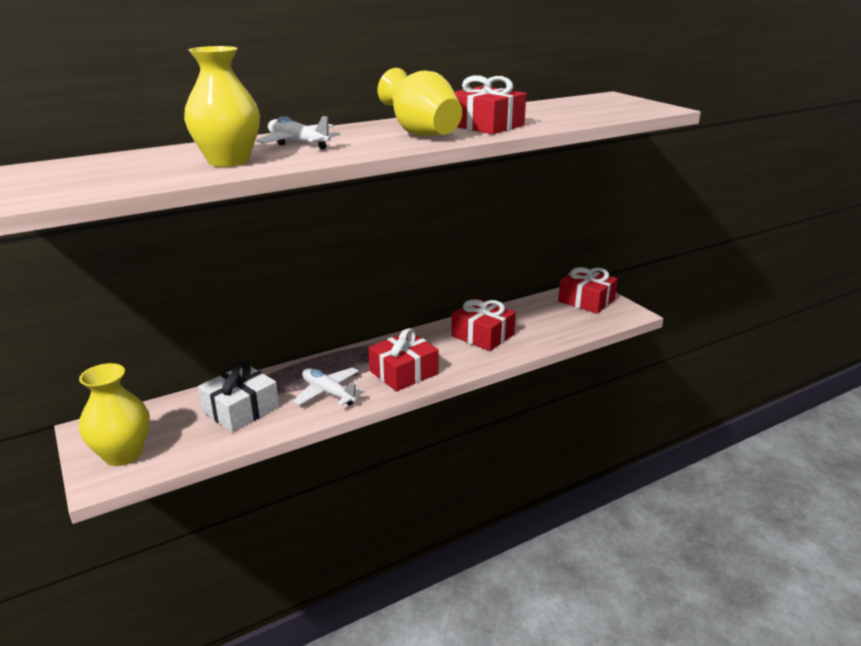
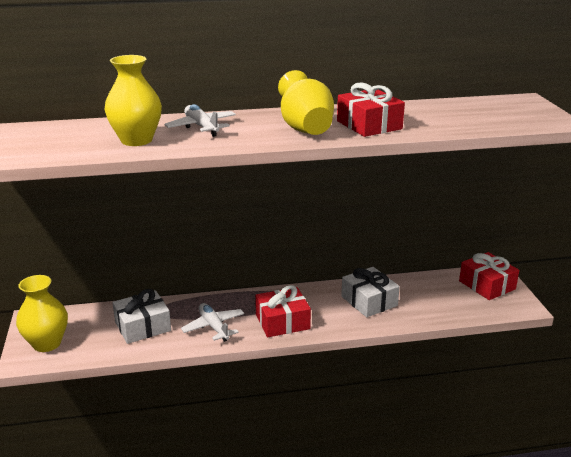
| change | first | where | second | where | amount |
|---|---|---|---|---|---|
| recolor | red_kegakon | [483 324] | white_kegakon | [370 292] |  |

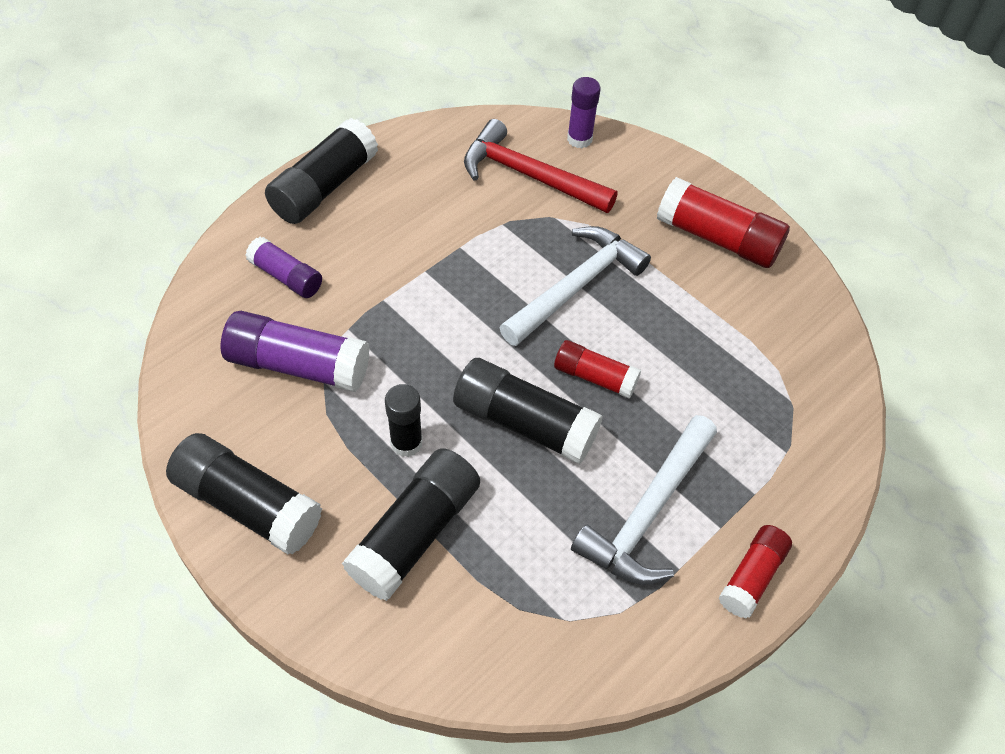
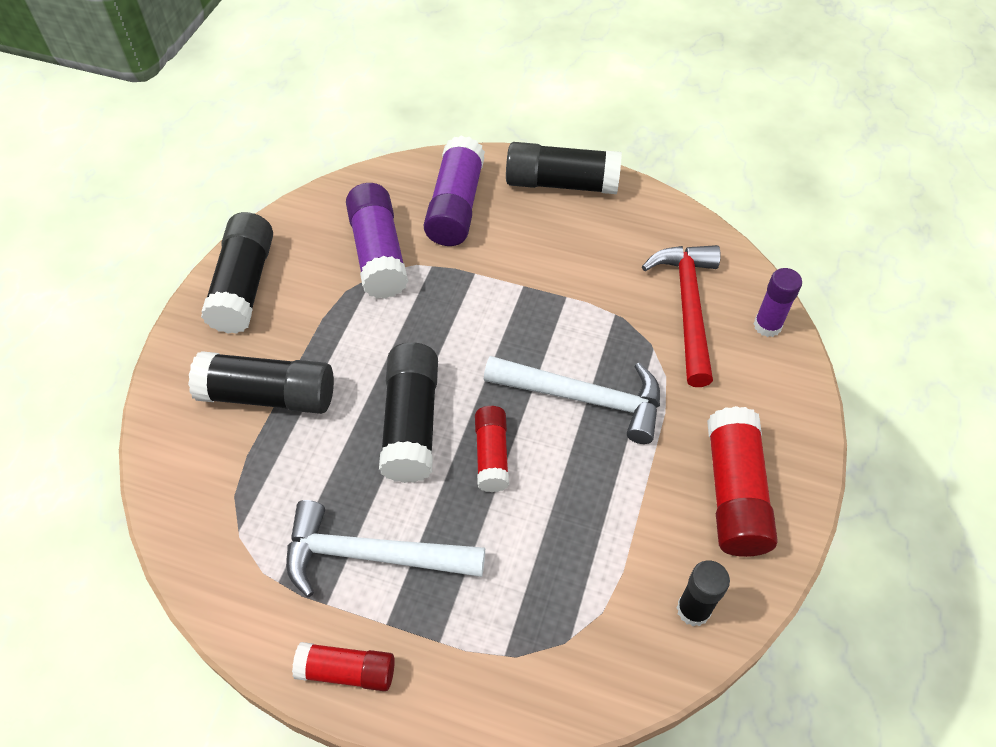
| change | first | where | second | where | amount |
|---|---|---|---|---|---|
| resize | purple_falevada | [284 267] |  | [454 191] | x1.66 |
| move | black_falevada | [404 420] |  | [703 593] |  |

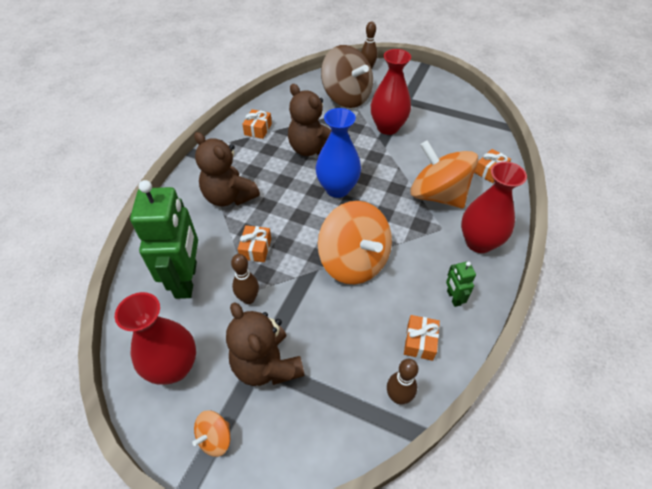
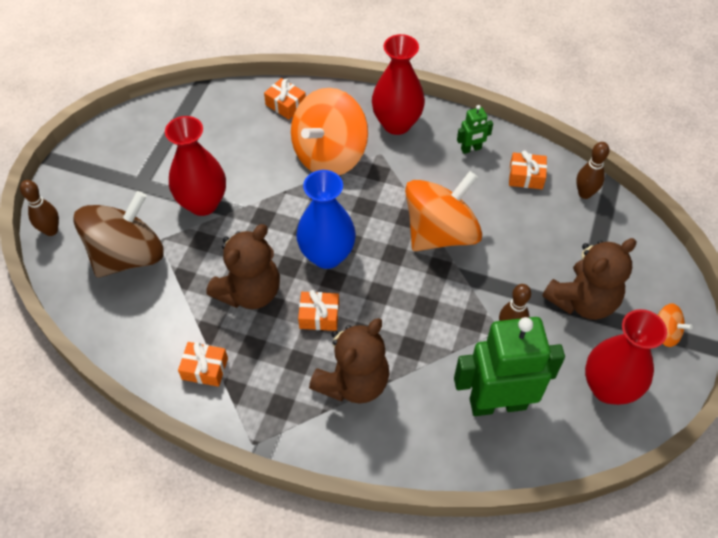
| change | first | where | second | where | amount |
|---|---|---|---|---|---|
| move | orange_kegakon | [254 243] |  | [318 310] |  |

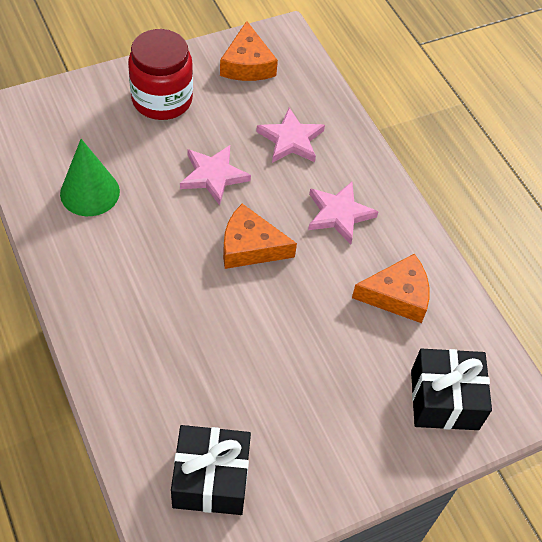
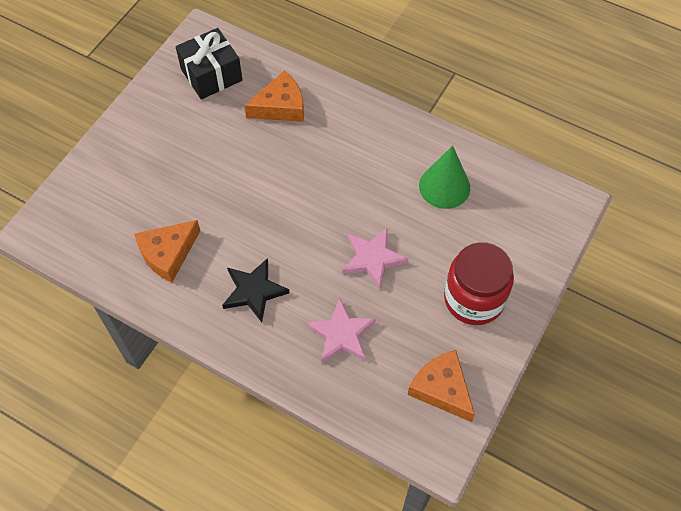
| change | first | where | second | where | amount |
|---|---|---|---|---|---|
| move | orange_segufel | [260 236] |  | [274 96] |  |
| recolor | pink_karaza | [343 213] | black_karaza | [256 290] |  |
| delete | black_kegakon | [451 389] |  |  |  |

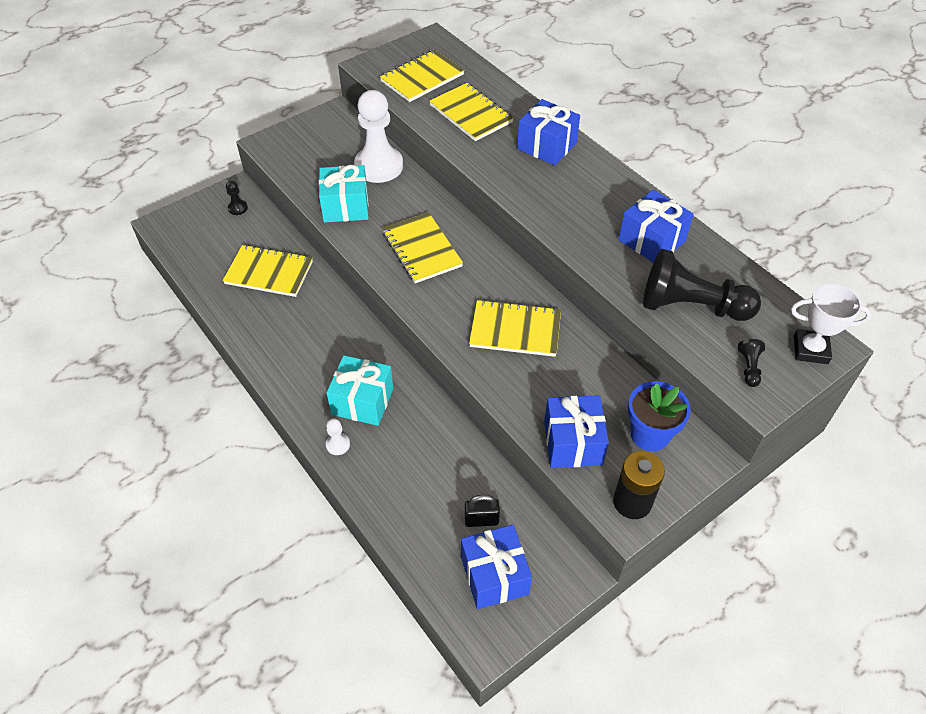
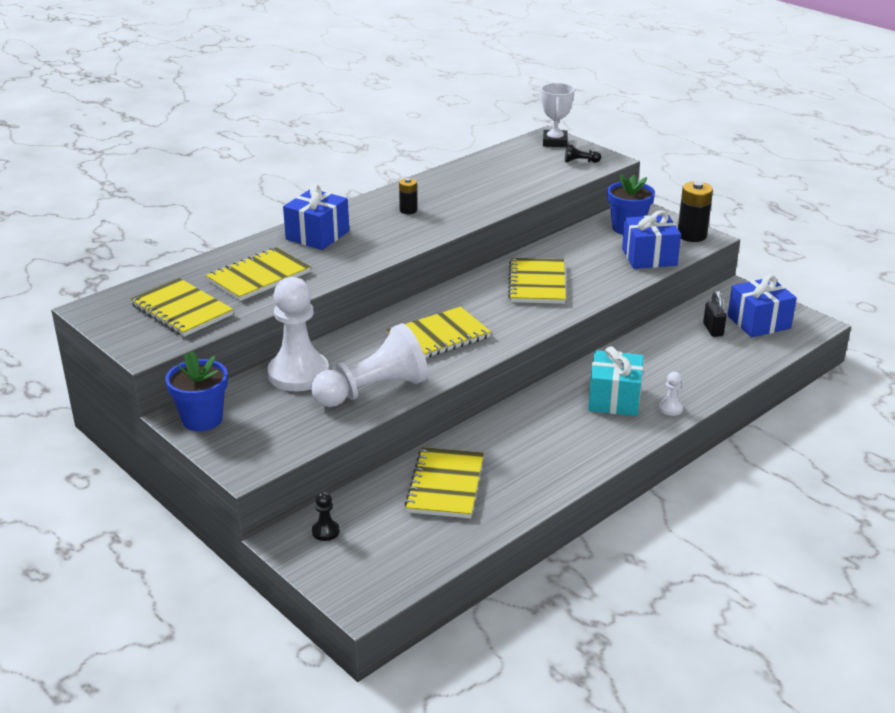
| change | first | where | second | where | amount |
|---|---|---|---|---|---|
| replace | turquoise_kegakon | [344 193] | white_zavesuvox | [369 365] |  |
| delete | blue_kegakon | [656 226] |  |  |  |
| delete | black_zavesuvox | [702 285] |  |  |  |
| insert |  |  | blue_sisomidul | [196 391] |  |
| insert |  |  | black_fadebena | [408 196] |  |

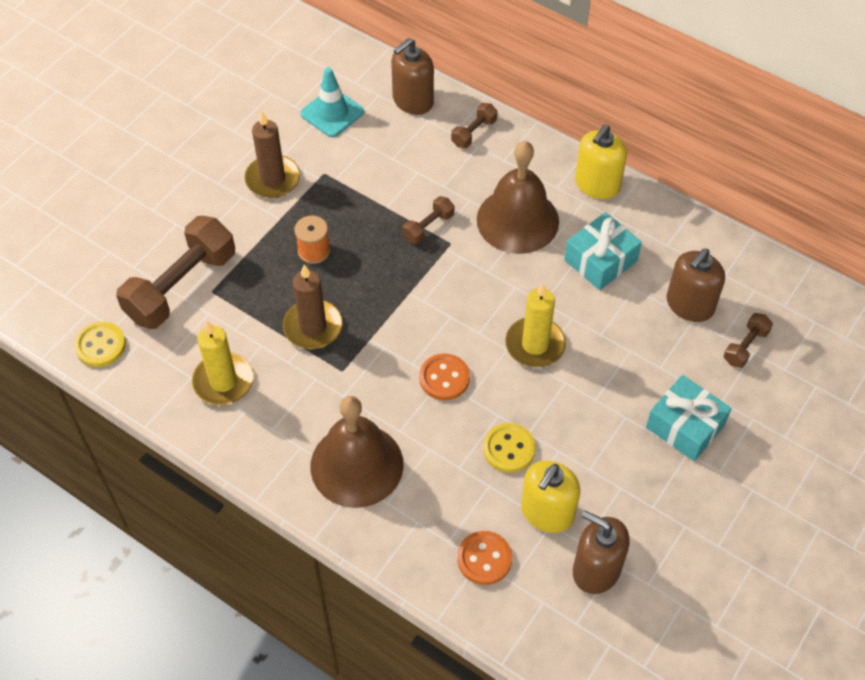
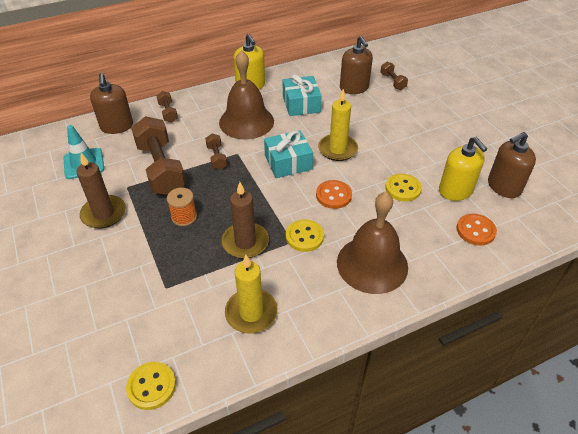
| change | first | where | second | where | amount |
|---|---|---|---|---|---|
| move | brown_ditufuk | [175 272] |  | [158 155] |  |
| move | turquoise_kegakon | [689 418] |  | [288 154] |  |
| insert |  |  | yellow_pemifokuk | [305 235] |  |

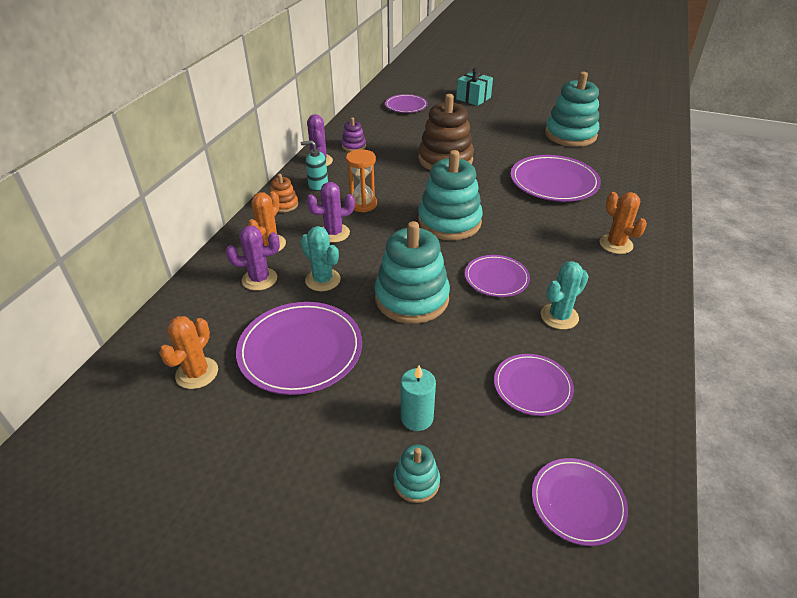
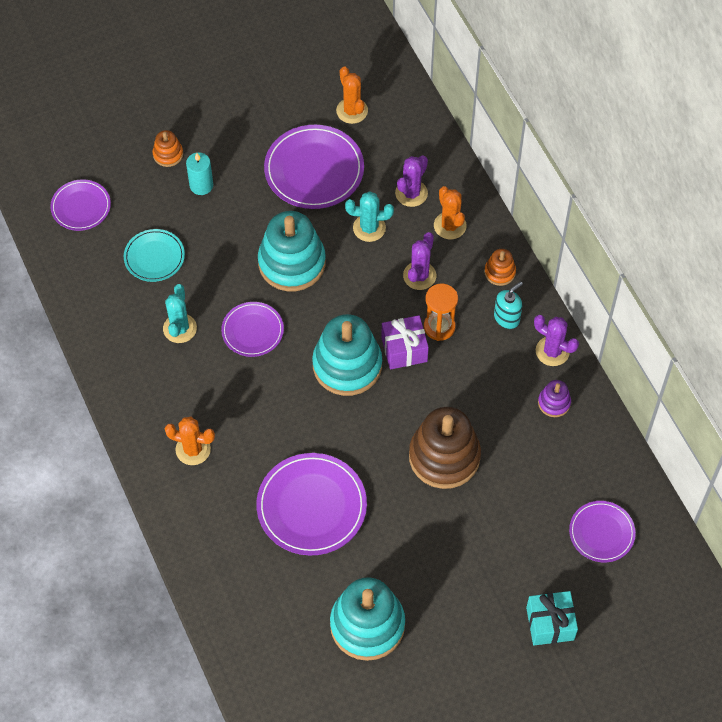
| change | first | where | second | where | amount |
|---|---|---|---|---|---|
| recolor | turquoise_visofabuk | [416 474] | orange_visofabuk | [168 148] |  |
| recolor | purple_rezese | [534 385] | turquoise_rezese | [154 255] |  |
| insert |  |  | purple_kegakon | [405 342] |  |

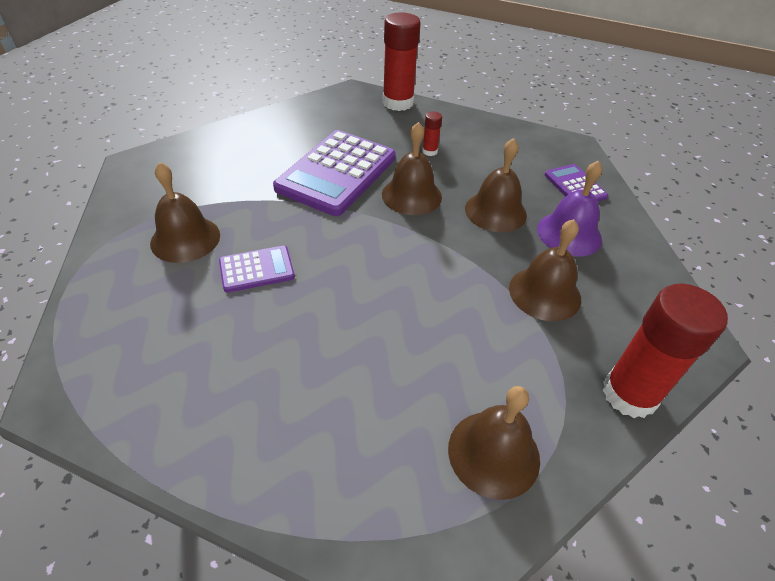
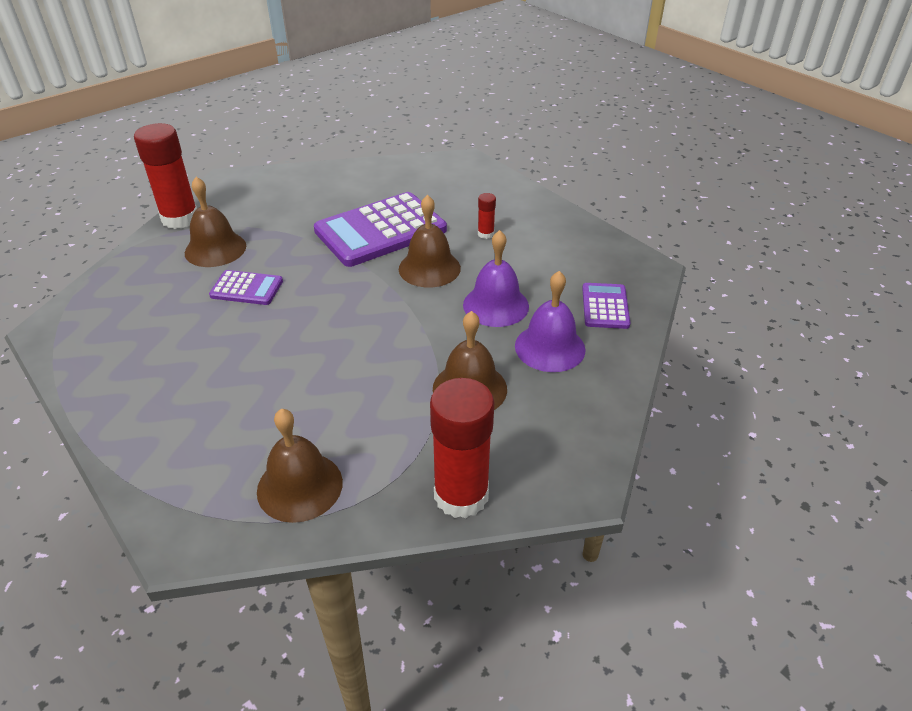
| change | first | where | second | where | amount |
|---|---|---|---|---|---|
| move | red_falevada | [401 61] |  | [165 176] |  |
| recolor | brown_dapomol | [496 185] | purple_dapomol | [496 278] |  |

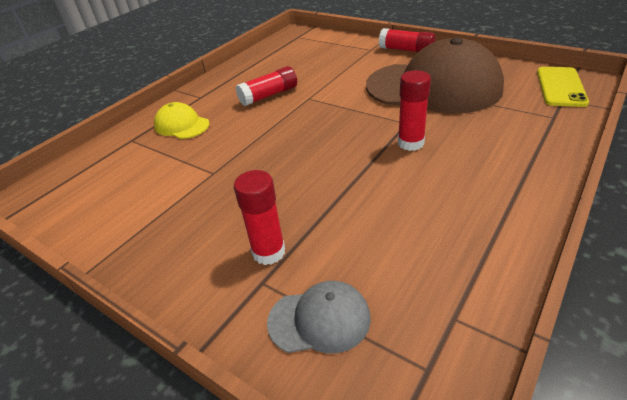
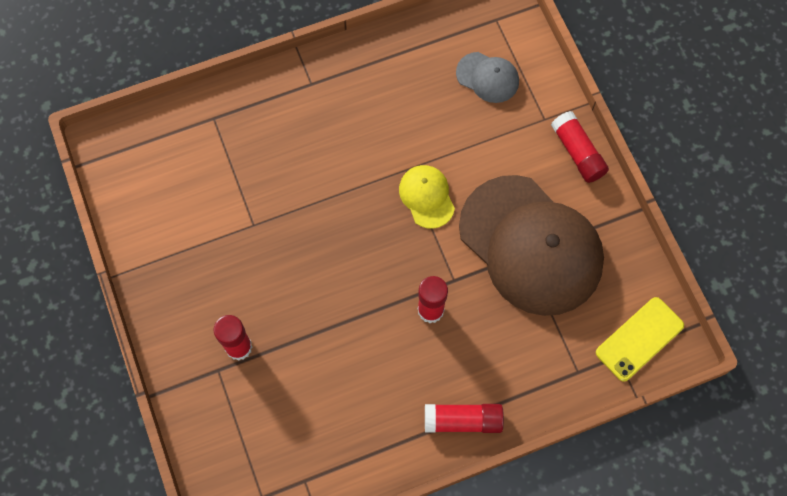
| change | first | where | second | where | amount |
|---|---|---|---|---|---|
| move | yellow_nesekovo | [182 120] |  | [427 197] |  |
| move | red_falevada | [266 86] |  | [464 418] |  |
| move | grey_nesekovo | [319 317] |  | [487 77] |  |

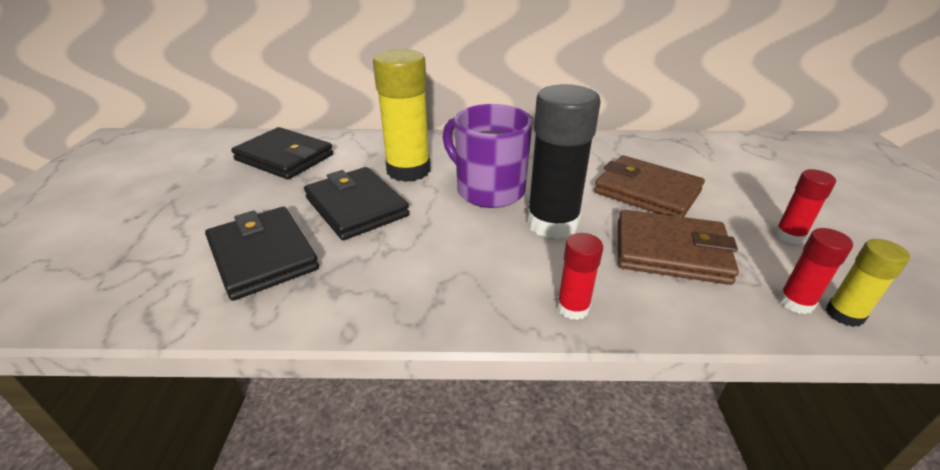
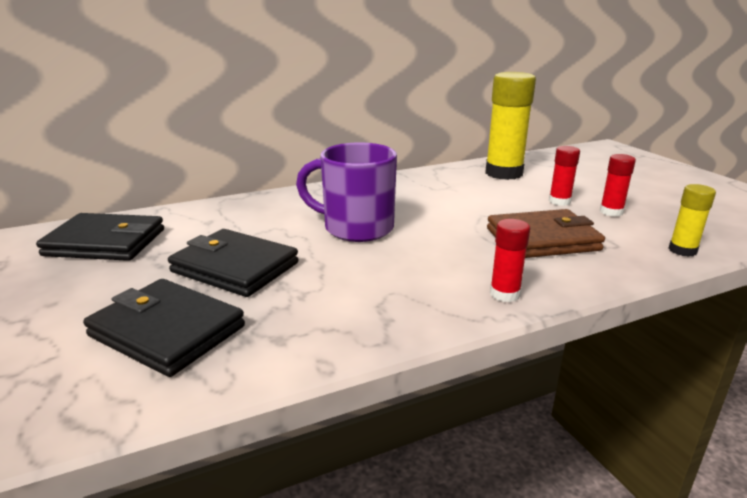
| change | first | where | second | where | amount |
|---|---|---|---|---|---|
| move | yellow_falevada | [402 115] |  | [510 126] |  |
| delete | black_falevada | [564 161] |  |  |  |
| delete | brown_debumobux | [649 186] |  |  |  |
| move | red_falevada | [815 271] |  | [564 176] |  |

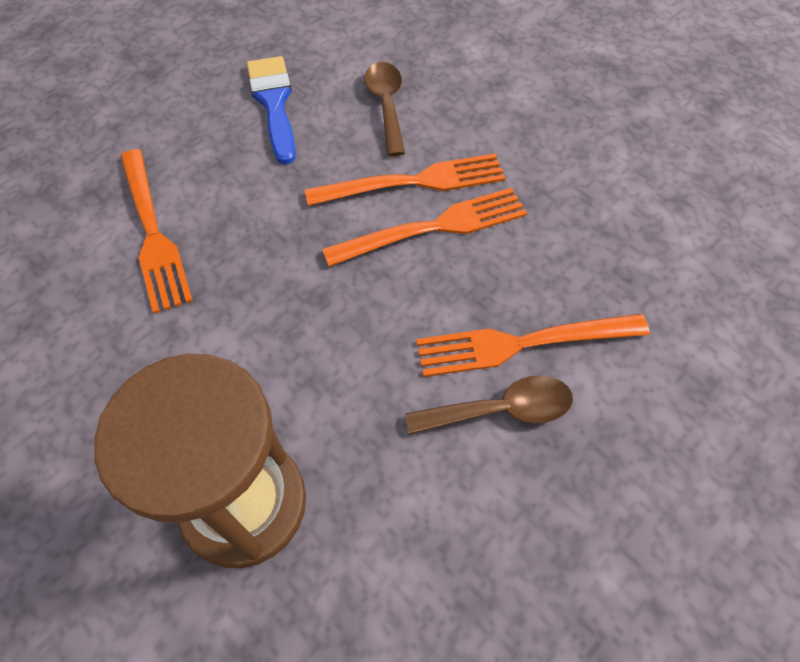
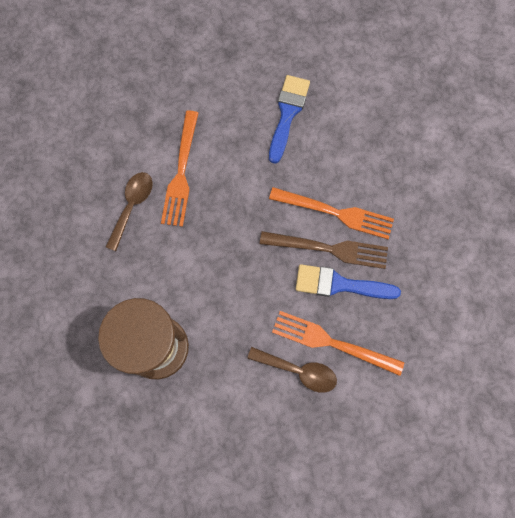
| change | first | where | second | where | amount |
|---|---|---|---|---|---|
| recolor | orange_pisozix | [424 227] | brown_pisozix | [324 250] |  |
| move | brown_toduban | [385 109] |  | [129 211] |  |
| insert |  |  | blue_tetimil | [348 281] |  |

